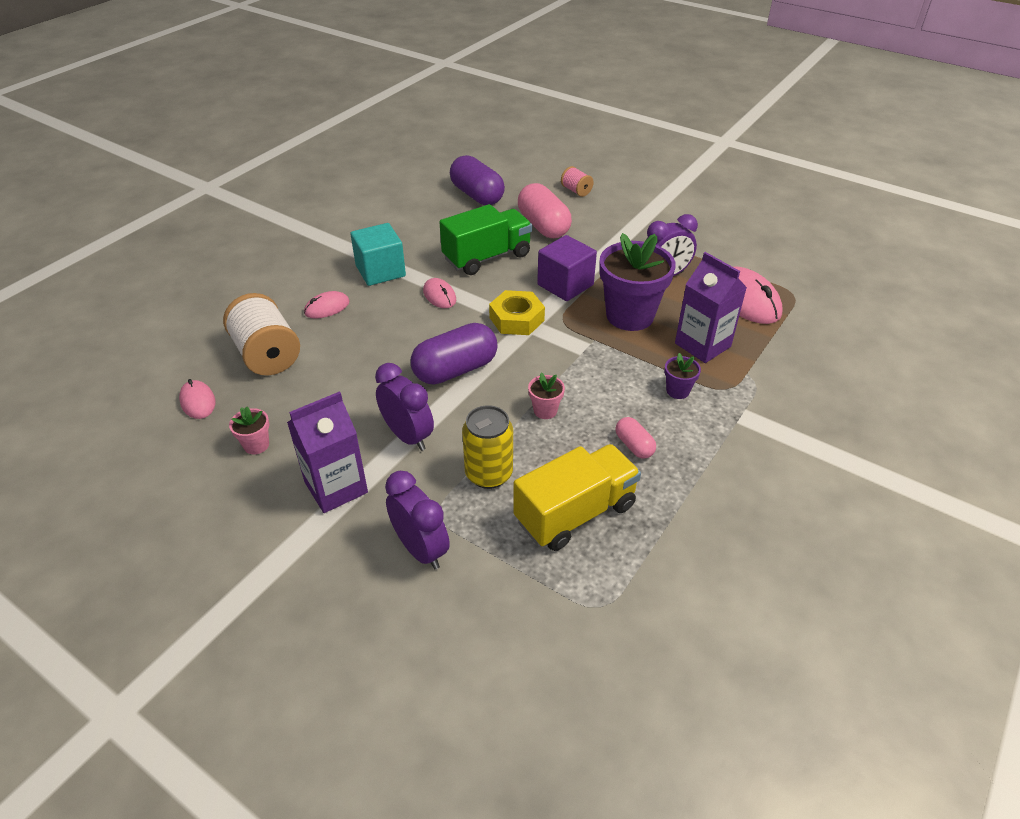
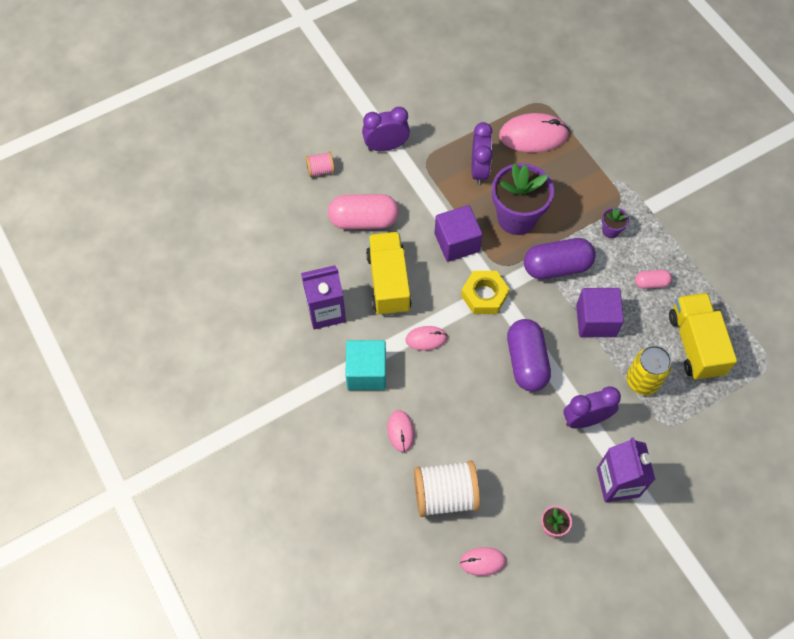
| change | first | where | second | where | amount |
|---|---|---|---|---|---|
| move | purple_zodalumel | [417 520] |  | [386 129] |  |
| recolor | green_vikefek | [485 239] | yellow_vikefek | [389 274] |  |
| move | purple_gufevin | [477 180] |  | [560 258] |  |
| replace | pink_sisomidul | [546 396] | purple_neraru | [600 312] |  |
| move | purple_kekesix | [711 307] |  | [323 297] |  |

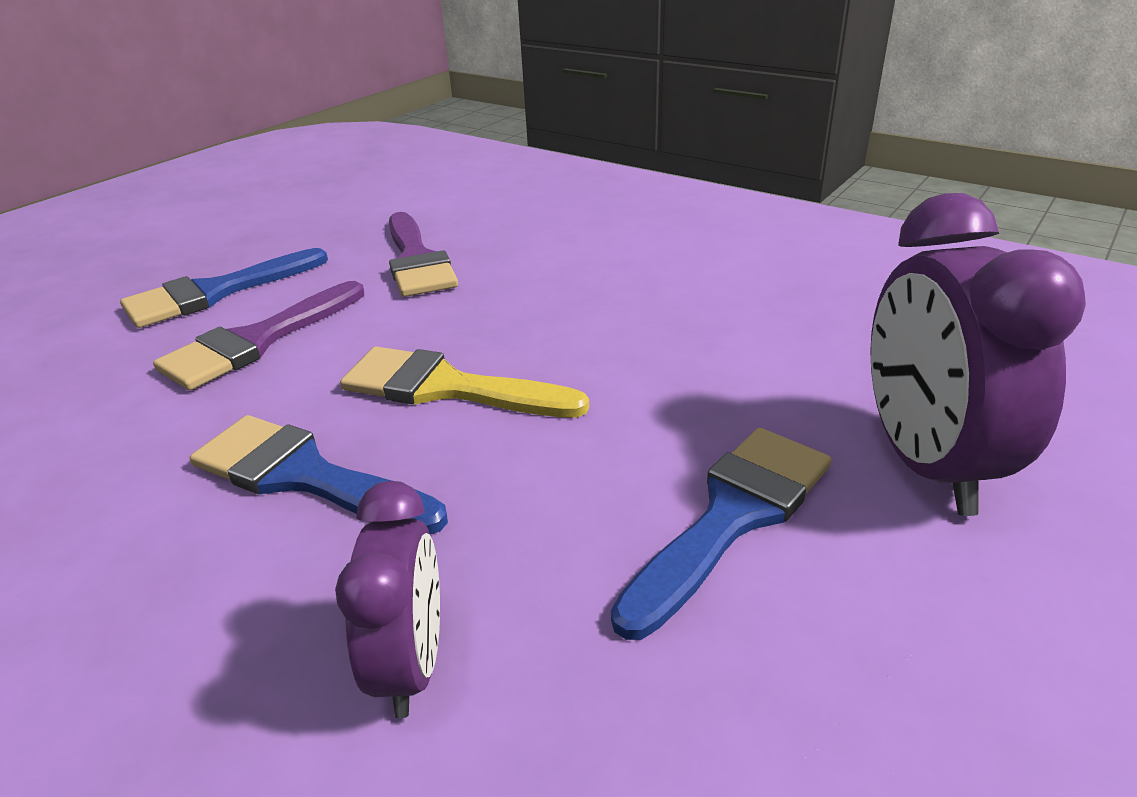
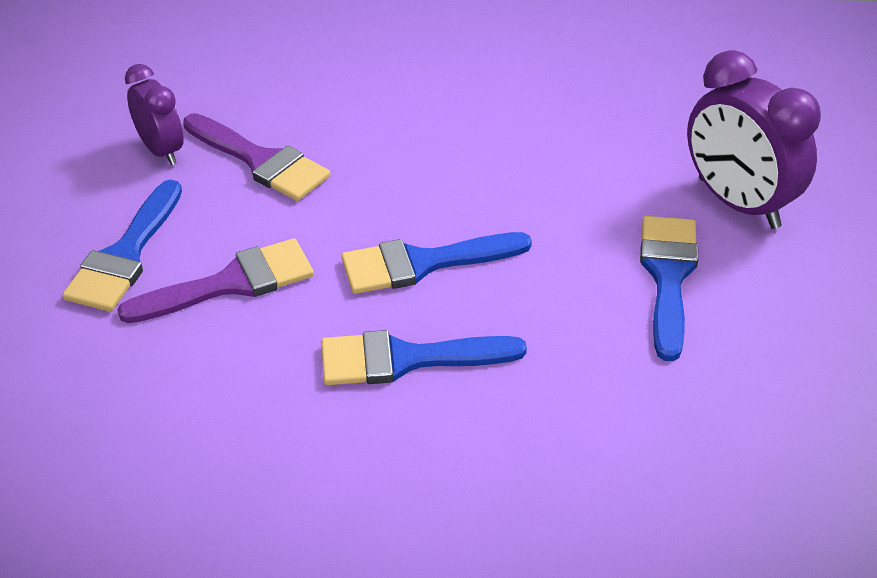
| change | first | where | second | where | amount |
|---|---|---|---|---|---|
| rotate | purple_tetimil | [258 335] |  | [215 280] | 120 degrees counterclockwise |
| move | purple_zodalumel | [387 600] |  | [154 114] |  |
| recolor | yellow_tetimil | [464 382] | blue_tetimil | [436 263] |  |

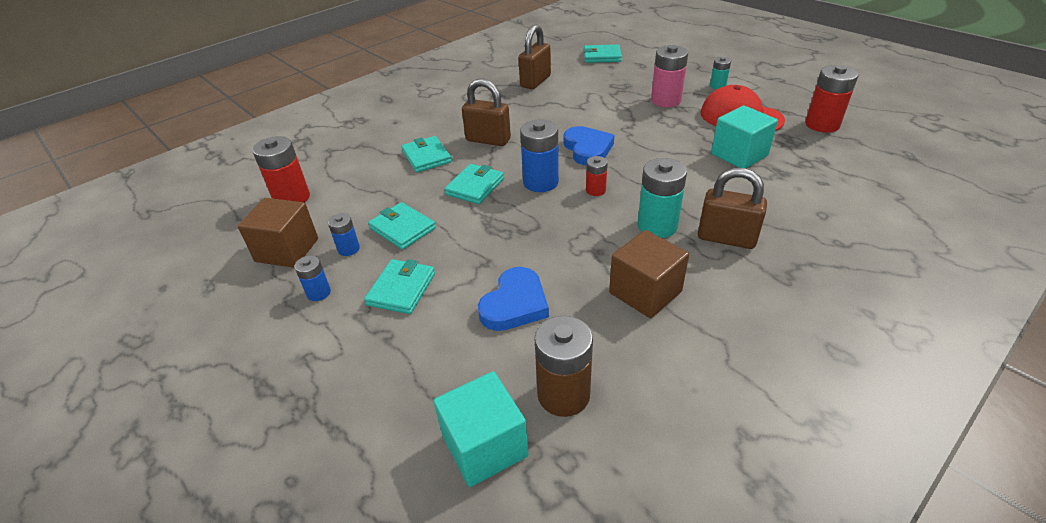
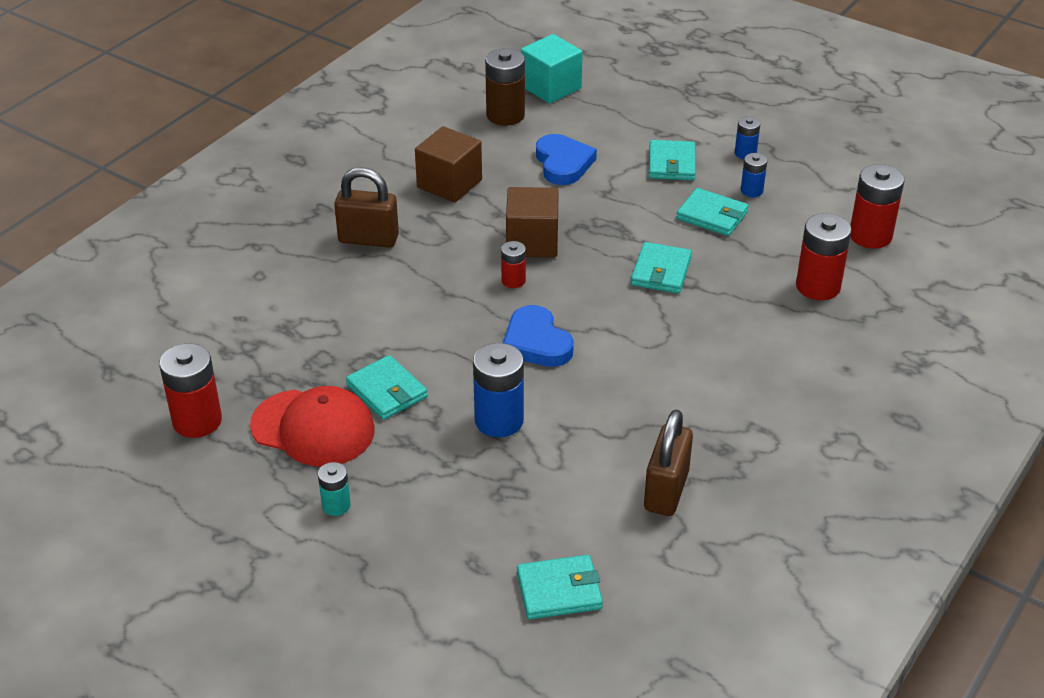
| change | first | where | second | where | amount |
|---|---|---|---|---|---|
| move | brown_neraru | [278 233] |  | [532 222] |  |
| move | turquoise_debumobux | [426 154] |  | [387 387] |  |
| delete | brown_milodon | [486 112] |  |  |  |
| rotate | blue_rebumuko | [513 299] |  | [566 159] | 150 degrees clockwise |
| move | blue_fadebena | [539 156] |  | [498 390] |  |
| delete | turquoise_fadebena | [662 198] |  |  |  |
| delete | pink_fadebena | [669 76] |  |  |  |
| delete | turquoise_neraru | [744 136] |  |  |  |
| insert |  |  | red_fadebena | [824 256] |  |

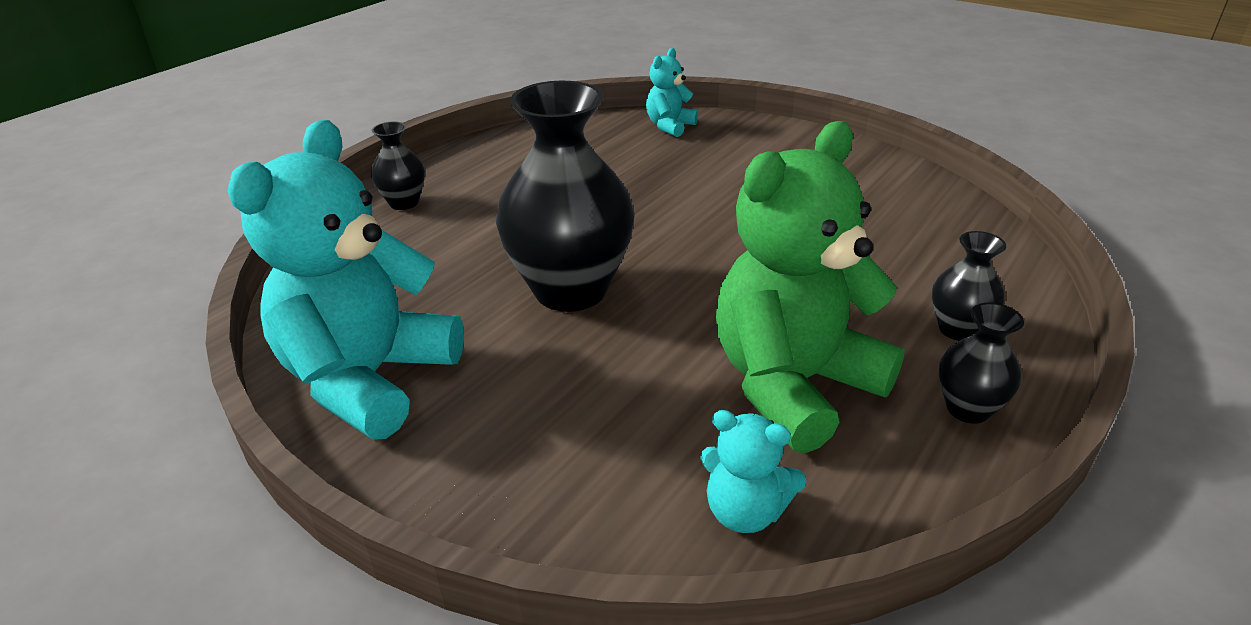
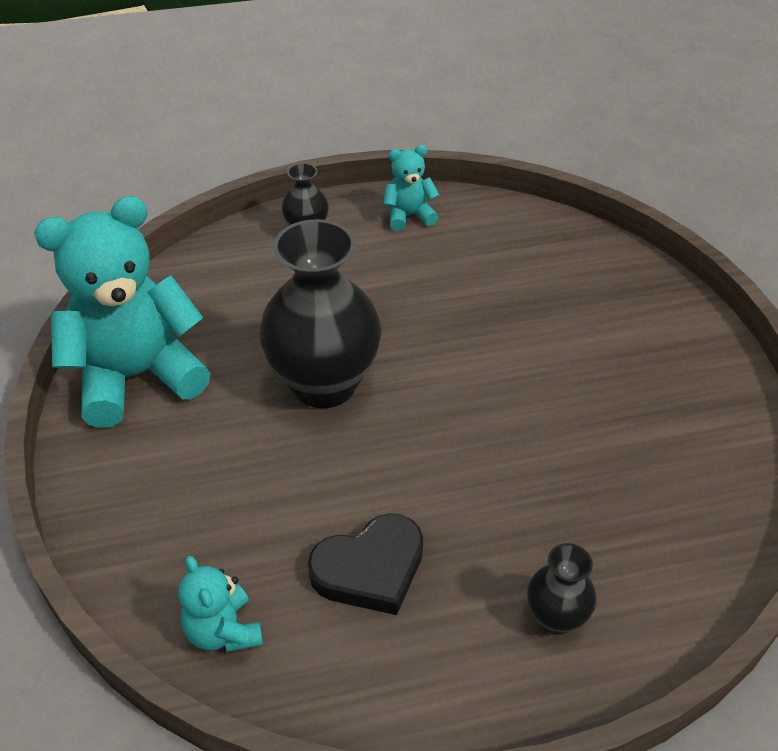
| change | first | where | second | where | amount |
|---|---|---|---|---|---|
| move | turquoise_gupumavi | [672 92] |  | [411 188] |  |
| replace | green_gupumavi | [810 287] | black_rebumuko | [365 564] |  |
| delete | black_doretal | [981 363] |  |  |  |

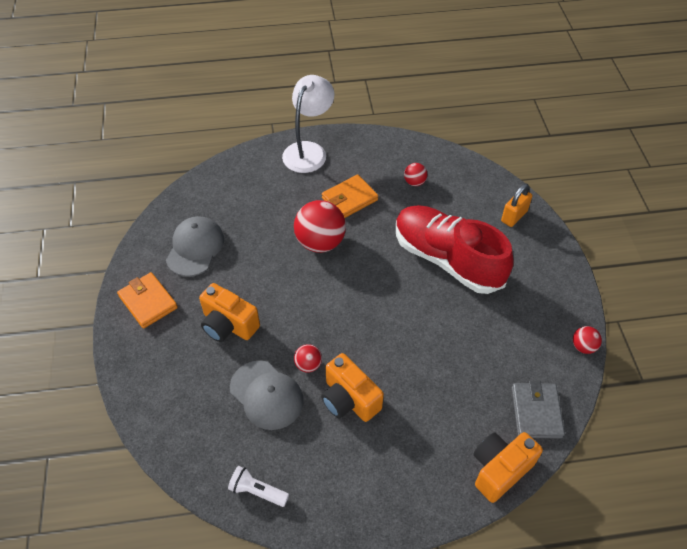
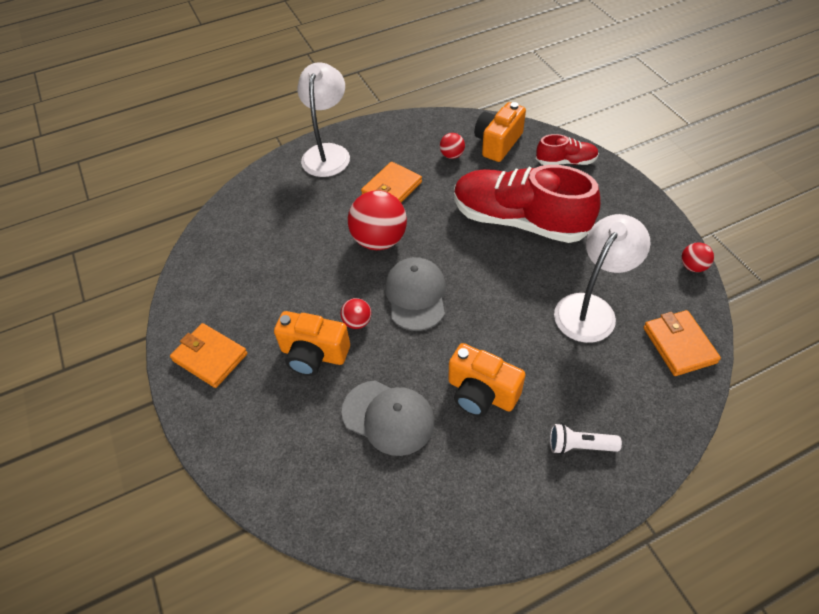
| change | first | where | second | where | amount |
|---|---|---|---|---|---|
| move | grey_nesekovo | [195 246] |  | [415 294] |  |
| move | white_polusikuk | [258 486] |  | [586 438] |  |
| move | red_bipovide | [308 358] |  | [356 313] |  |
| move | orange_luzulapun | [508 467] |  | [500 132] |  |
| replace | orange_milodon | [516 205] | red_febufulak | [567 149] |  |
| recolor | grey_debumobux | [538 410] | orange_debumobux | [682 343] |  |
| insert |  |  | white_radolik | [602 278] |  |

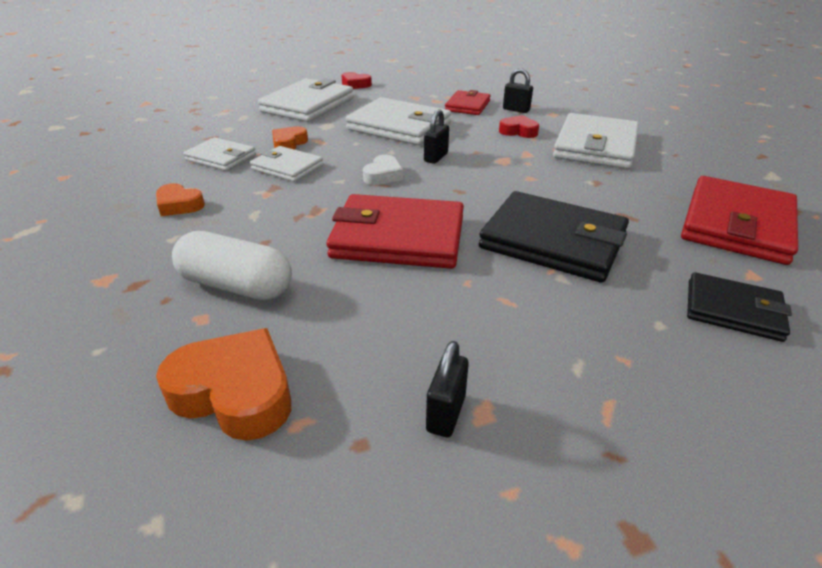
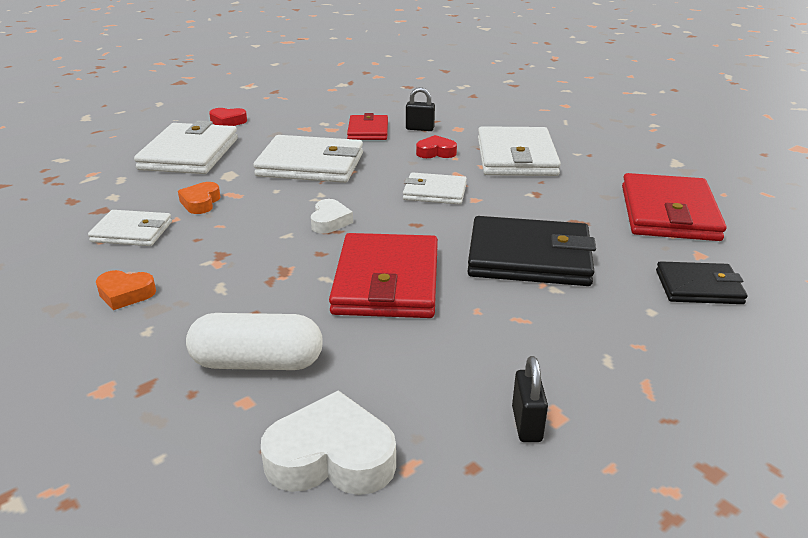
| change | first | where | second | where | amount |
|---|---|---|---|---|---|
| recolor | orange_rebumuko | [223 384] | white_rebumuko | [328 442] |  |
| move | white_debumobux | [286 164] |  | [435 188] |  |
| rotate | red_debumobux | [395 231] |  | [383 275] | 75 degrees counterclockwise |
| delete | black_milodon | [436 136] |  |  |  |

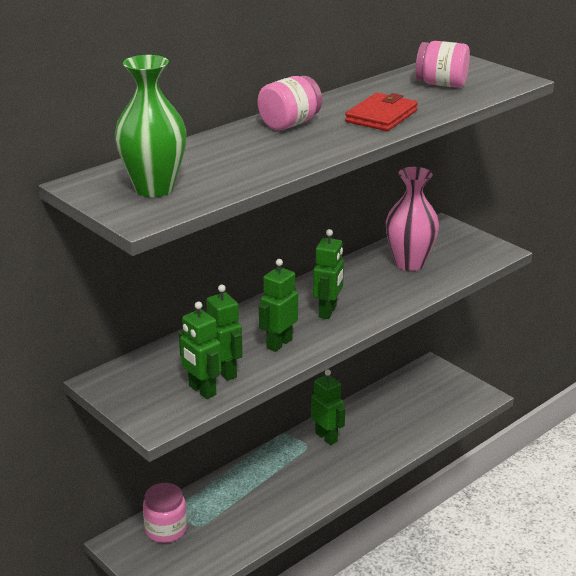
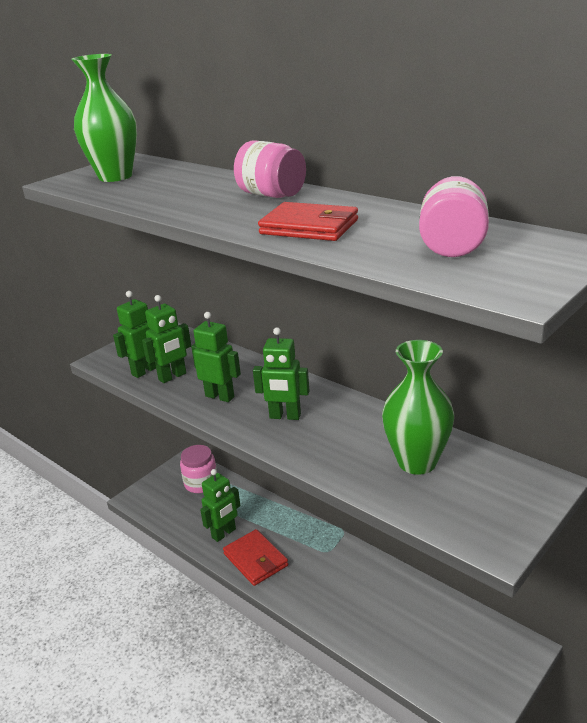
| change | first | where | second | where | amount |
|---|---|---|---|---|---|
| move | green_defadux | [328 407] |  | [220 505] |  |
| recolor | pink_doretal | [412 219] | green_doretal | [418 407] |  |
| insert |  |  | red_debumobux | [255 557] |  |

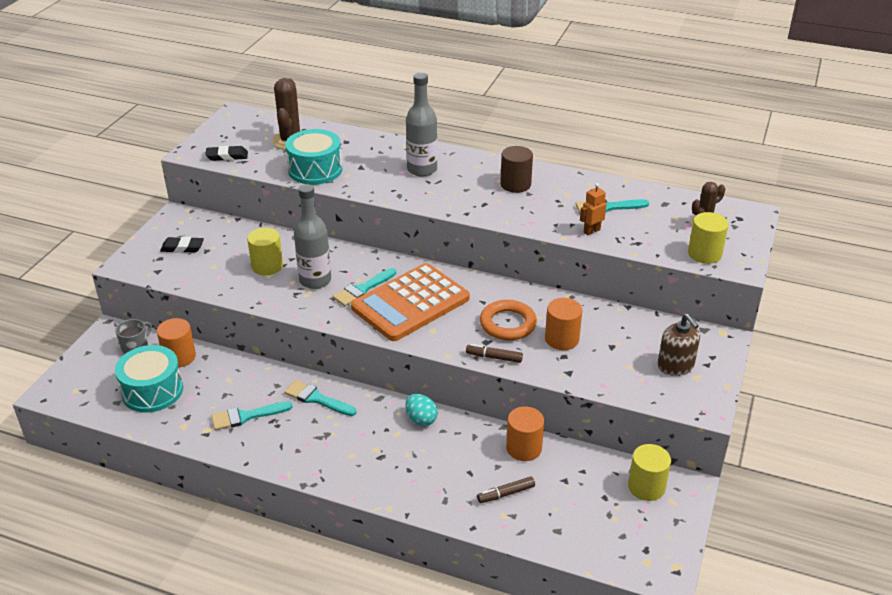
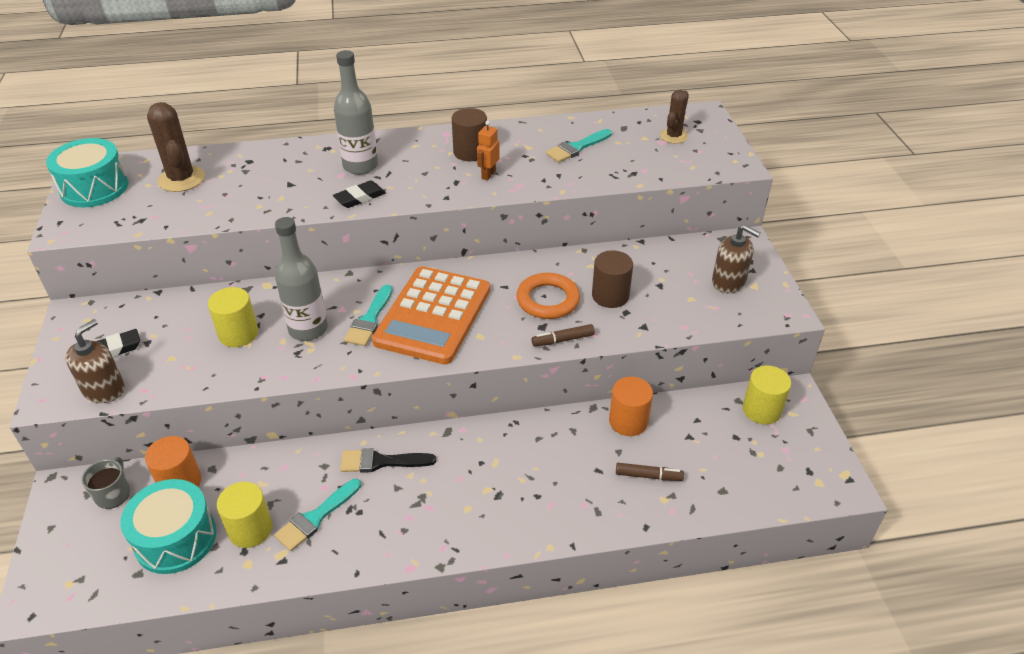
| change | first | where | second | where | amount |
|---|---|---|---|---|---|
| move | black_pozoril | [226 153] |  | [359 194] |  |
| recolor | turquoise_tetimil | [320 398] | black_tetimil | [388 460] |  |
| move | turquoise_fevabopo | [313 157] |  | [87 172] |  |
| delete | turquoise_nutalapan | [421 410] |  |  |  |
| rotate | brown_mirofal | [506 489] |  | [650 472] | 120 degrees counterclockwise |
| recolor | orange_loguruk | [563 324] | brown_loguruk | [612 279] |  |
| move | orange_defadux | [593 209] |  | [488 151] |  |
| move | yellow_loguruk | [708 238] |  | [244 515] |  |
| insert |  |  | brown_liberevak | [95 361] |  |

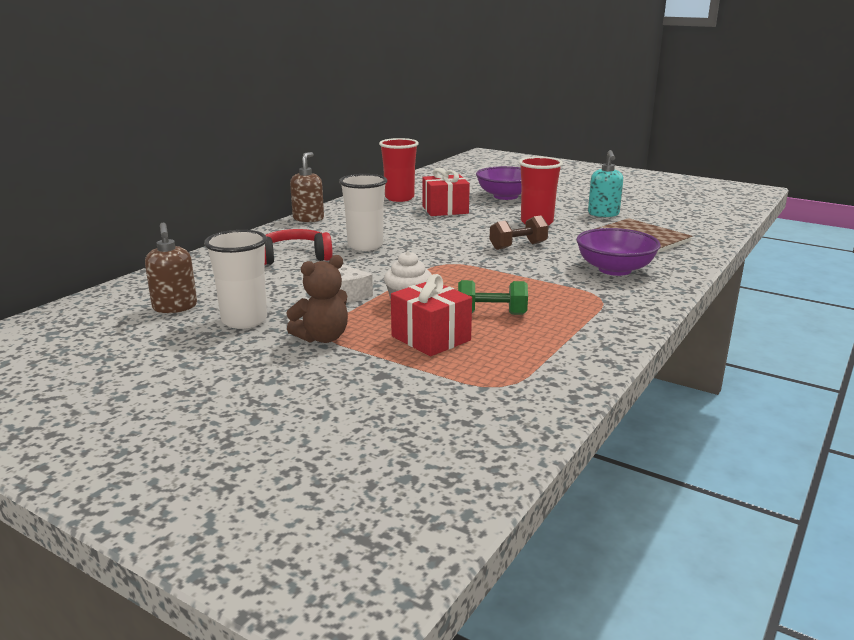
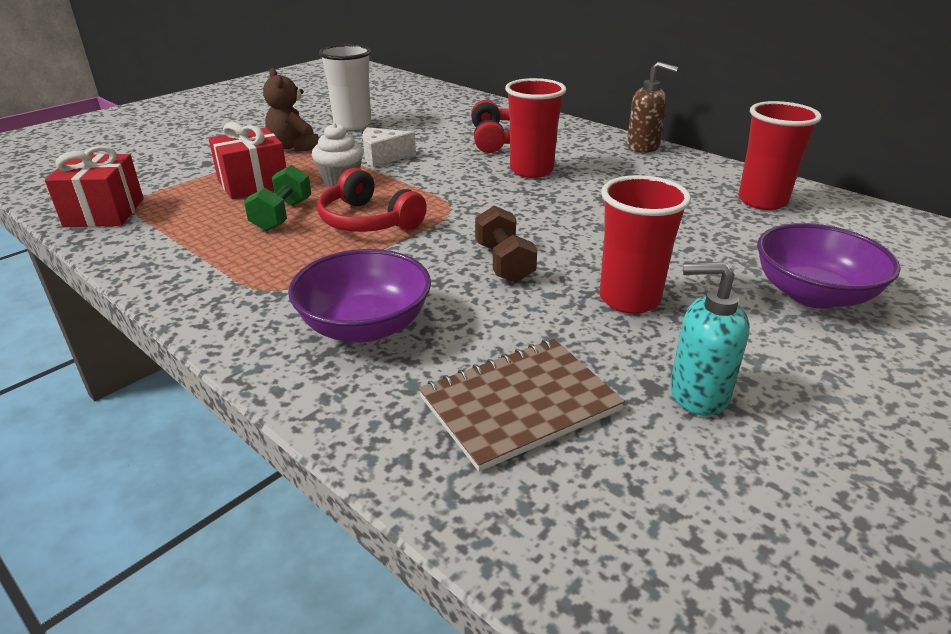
| change | first | where | second | where | amount |
|---|---|---|---|---|---|
| delete | brown_liberevak | [171 267] |  |  |  |
| recolor | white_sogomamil | [363 212] | red_sogomamil | [535 128] |  |
| move | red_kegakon | [446 192] |  | [94 186] |  |
| insert |  |  | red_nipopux | [372 200] |  |

